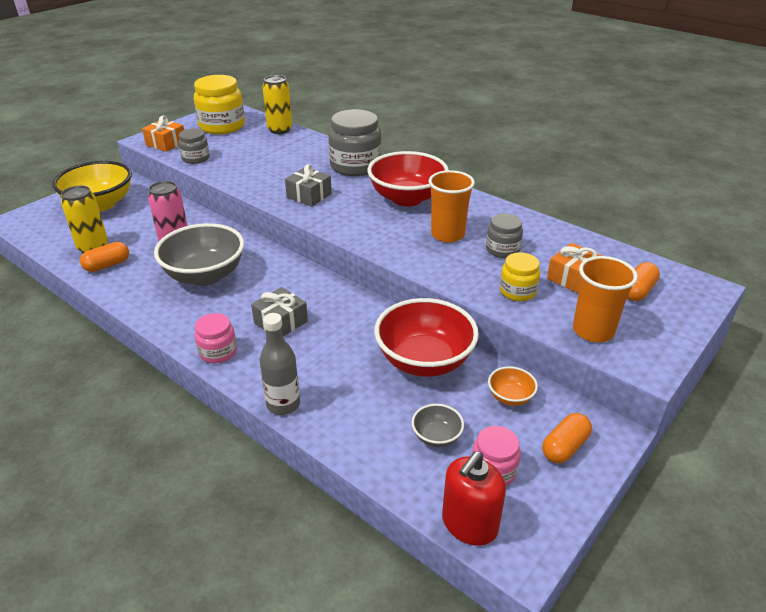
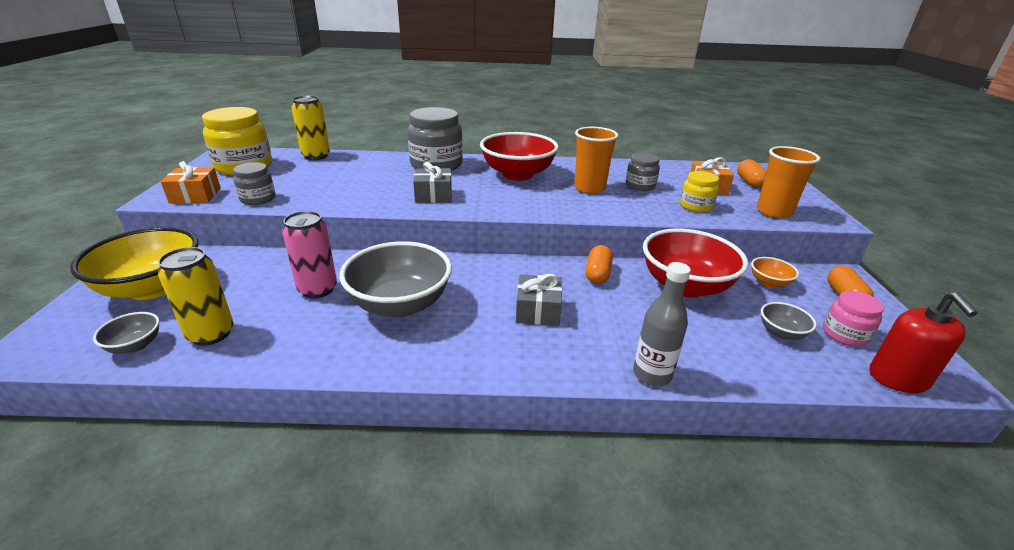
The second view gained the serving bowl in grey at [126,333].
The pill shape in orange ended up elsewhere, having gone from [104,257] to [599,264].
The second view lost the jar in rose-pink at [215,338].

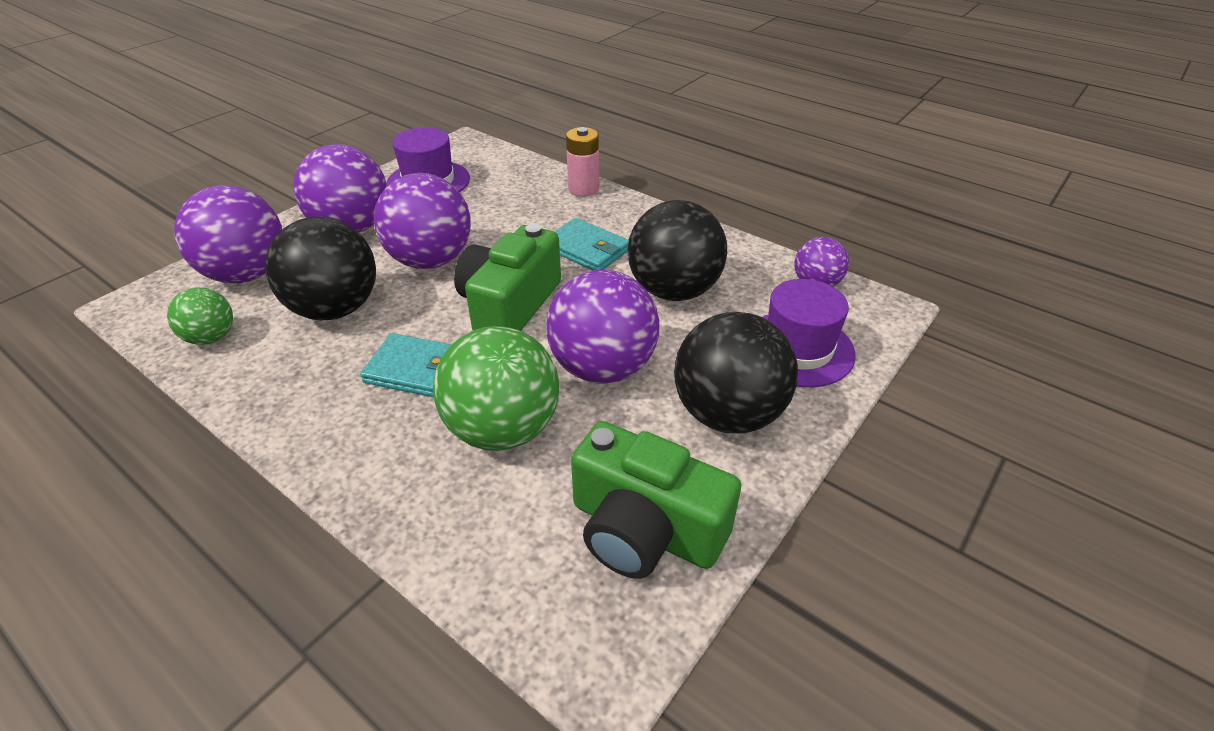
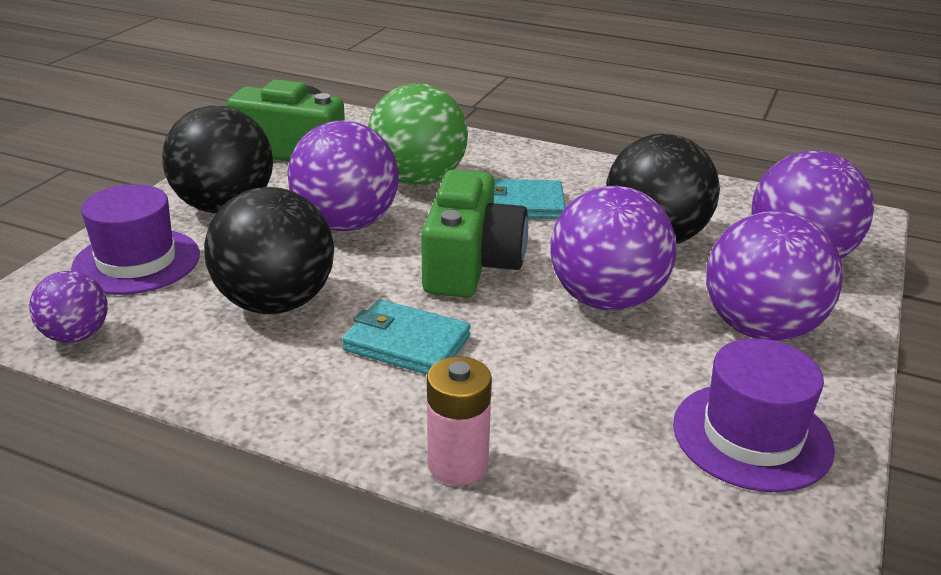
The second view lost the play ball in emerald at [200,316].

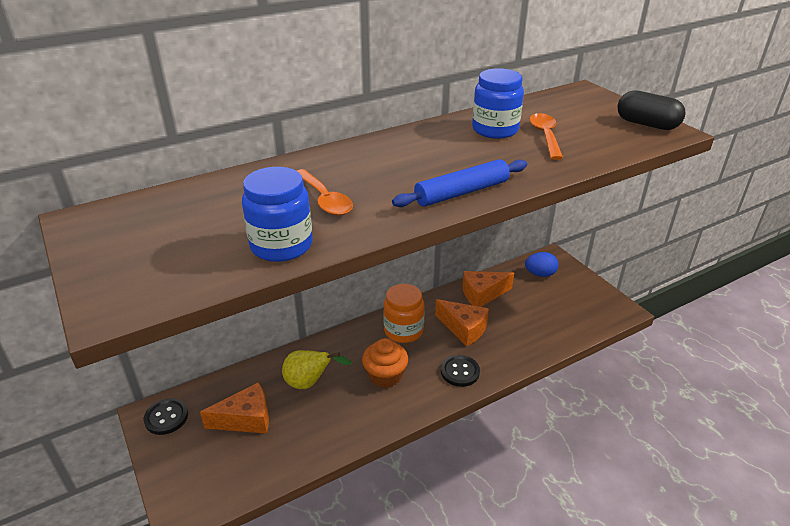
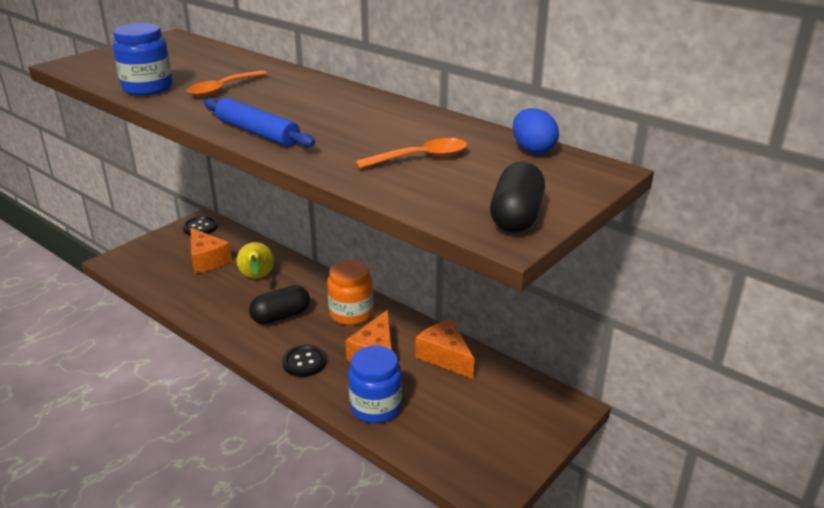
Where the fairy cake in orange stood at [385,363], the pill shape in ebony came to stand at [279,305].
The jar in royal blue ended up elsewhere, having gone from [498,103] to [375,384].
The egg in royal blue ended up elsewhere, having gone from [542,264] to [536,131].

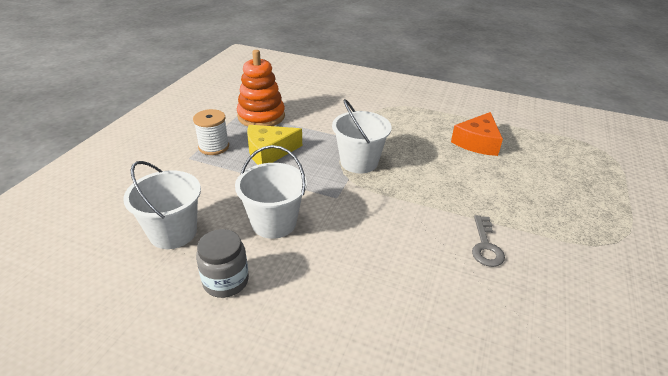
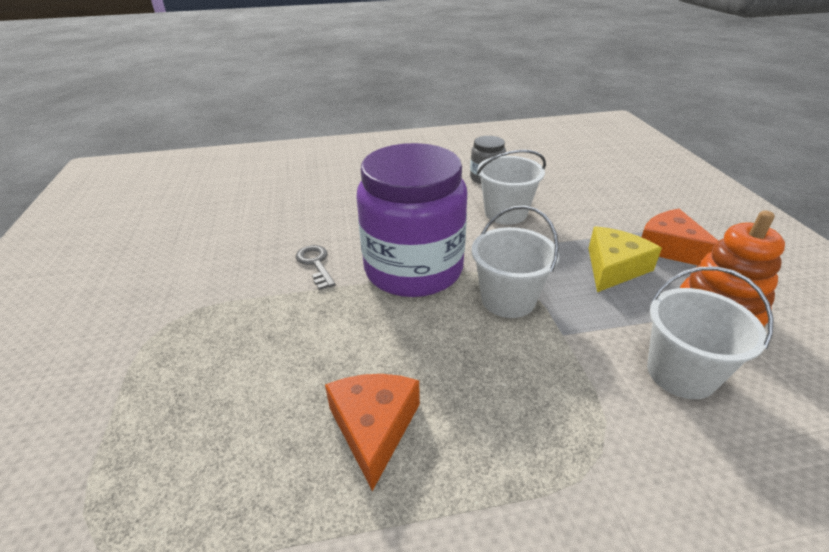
The second view gained the jar in royal purple at [412,220].
Where the bobbin in white stood at [211,132], the cheese wedge in orange came to stand at [680,237].
The bucket in white ended up elsewhere, having gone from [162,205] to [710,332].

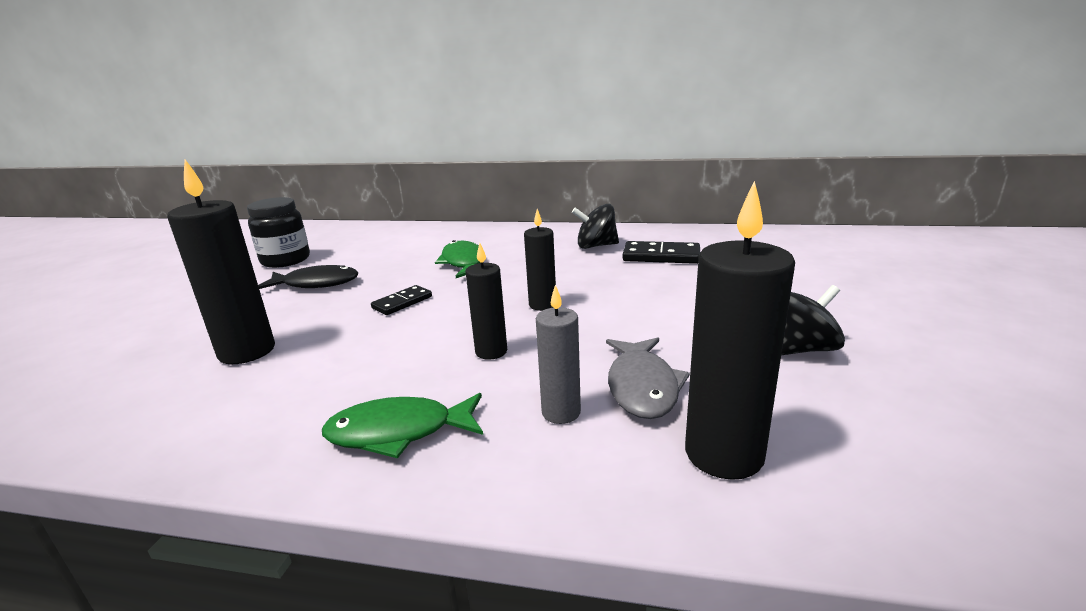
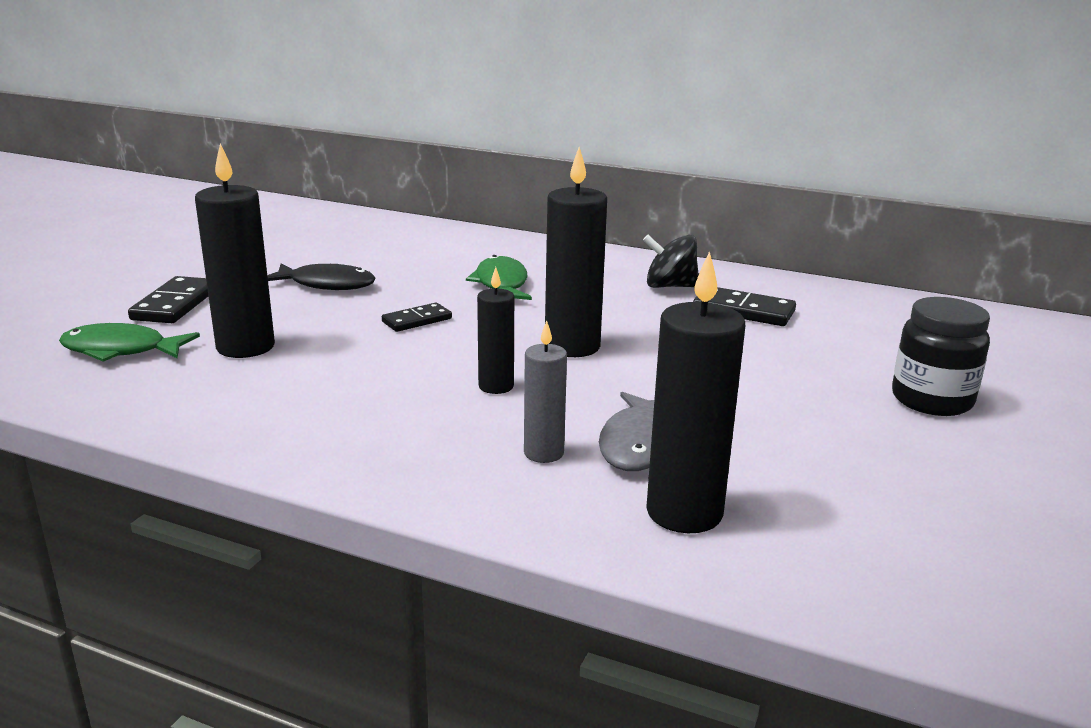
The fish figure in emerald ended up elsewhere, having gone from [402,425] to [129,342].
The second view gained the domino tile in ebony at [168,299].
The size of the candle in ebony at [540,260] changed by a factor of 1.72.
The jar in ebony ended up elsewhere, having gone from [278,232] to [941,356].
The second view lost the toy top in ebony at [813,320].

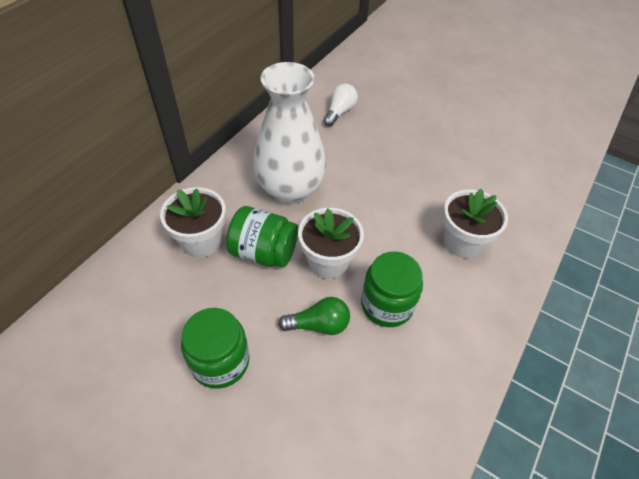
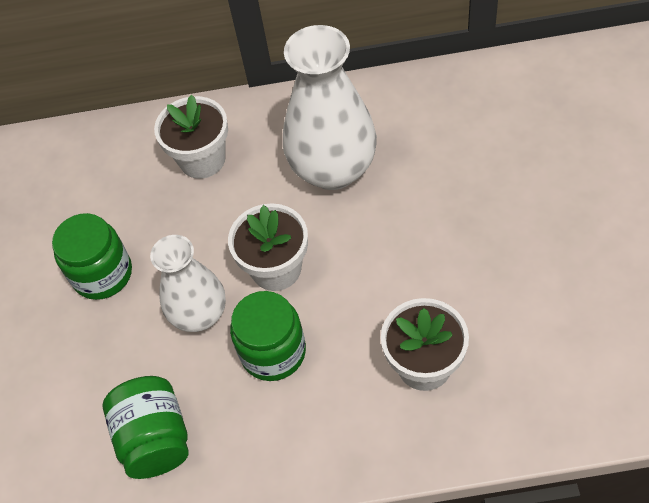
The jar in emerald ended up elsewhere, having gone from [262,237] to [146,427].
Where the light bulb in emerald stood at [314,316], the tall vase in white came to stand at [188,283].
The second view lost the light bulb in white at [341,104].

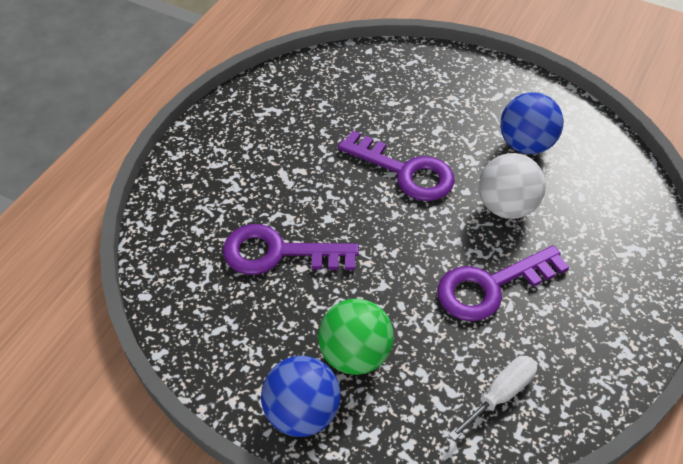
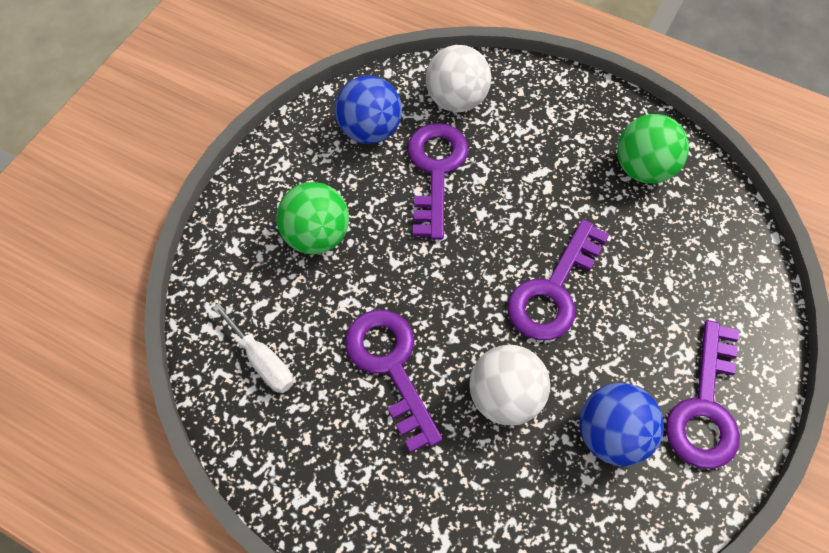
The play ball in royal blue ended up elsewhere, having gone from [301,396] to [368,109].
The second view gained the play ball in white at [458,78].
The second view gained the play ball in emerald at [653,149].
The second view gained the door key in royal purple at [703,394].

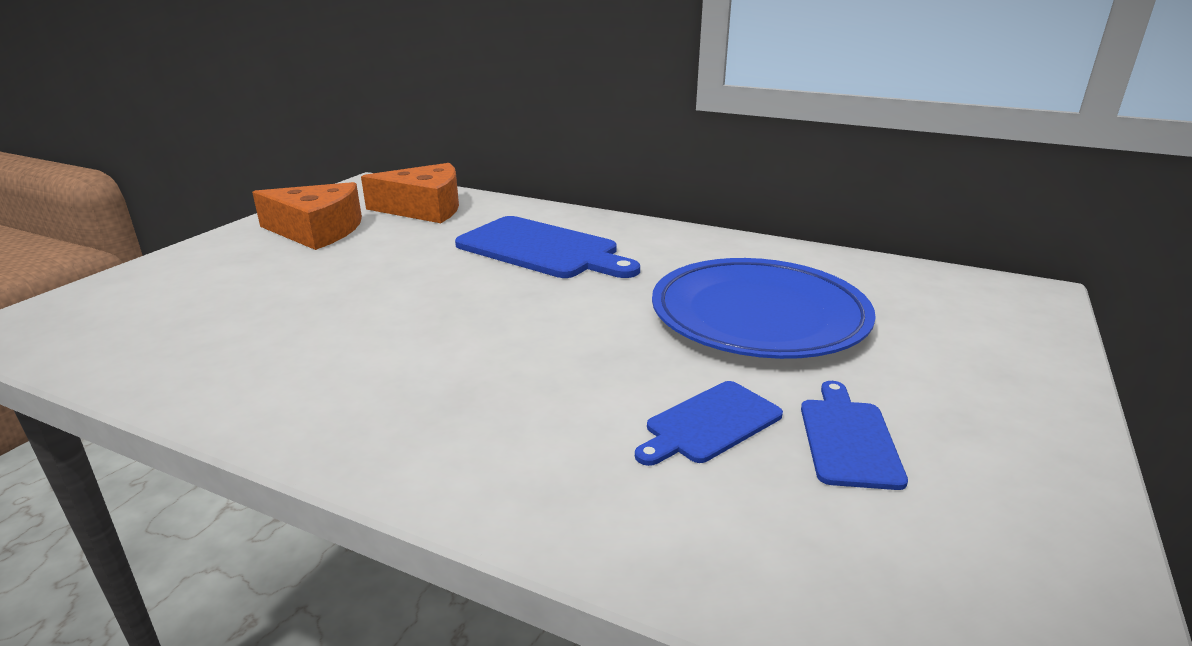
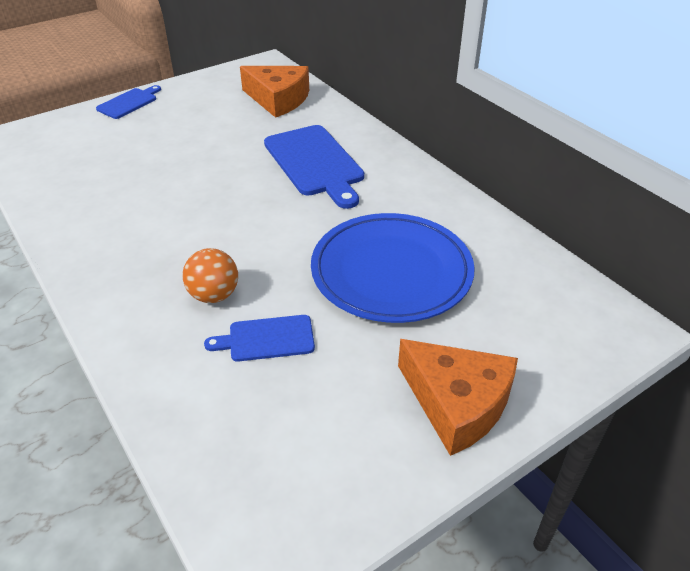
The bread board in royal blue ended up elsewhere, having gone from [854,435] to [128,102].
The second view gained the play ball in orange at [210,275].
The cheese wedge in orange ended up elsewhere, having gone from [307,216] to [458,397].

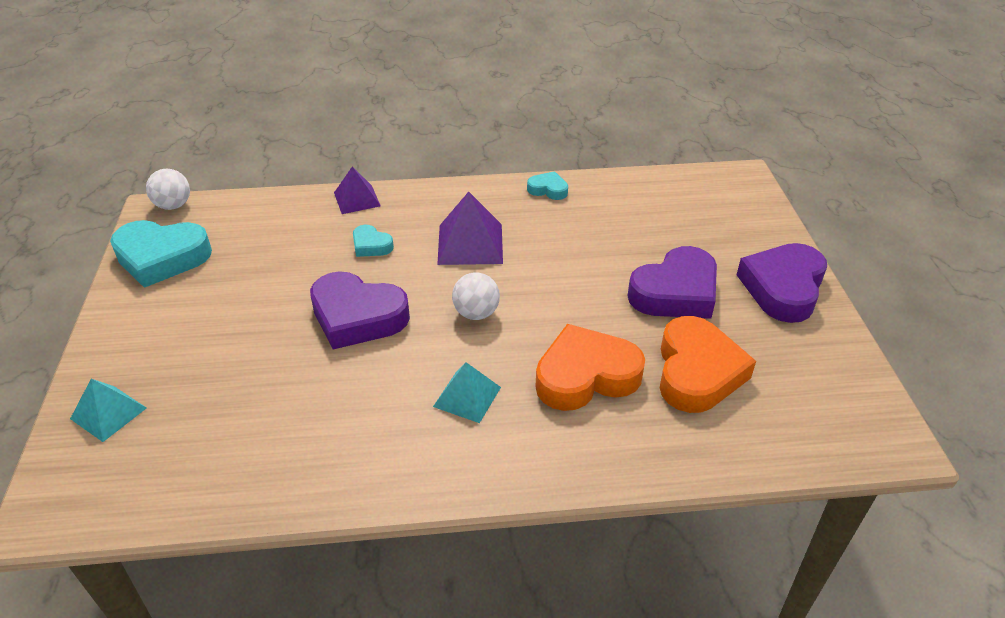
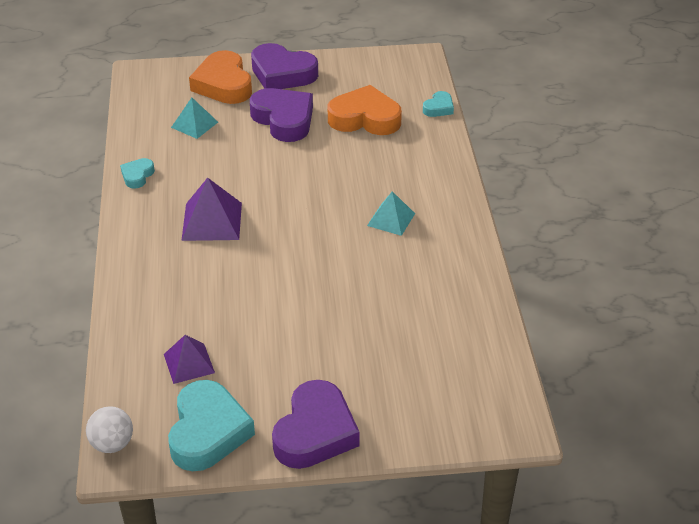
The pyramid shape in royal purple ended up elsewhere, having gone from [357,190] to [189,359].
The pyramid shape in teal ended up elsewhere, having gone from [108,410] to [194,118].
The heart in orange ended up elsewhere, having gone from [590,367] to [220,77].
The heart in royal purple ended up elsewhere, having gone from [360,310] to [316,424].
The heart in teal ended up elsewhere, having gone from [373,241] to [438,104].
The second view lost the play ball in white at [476,296].

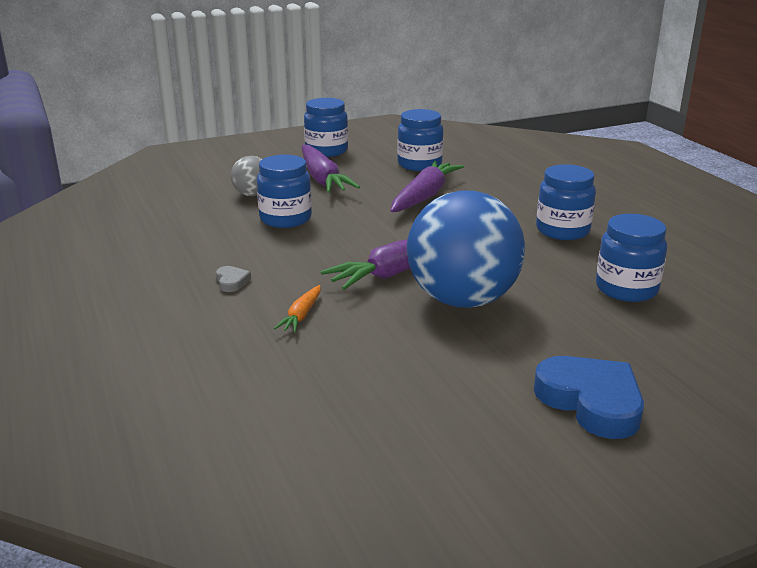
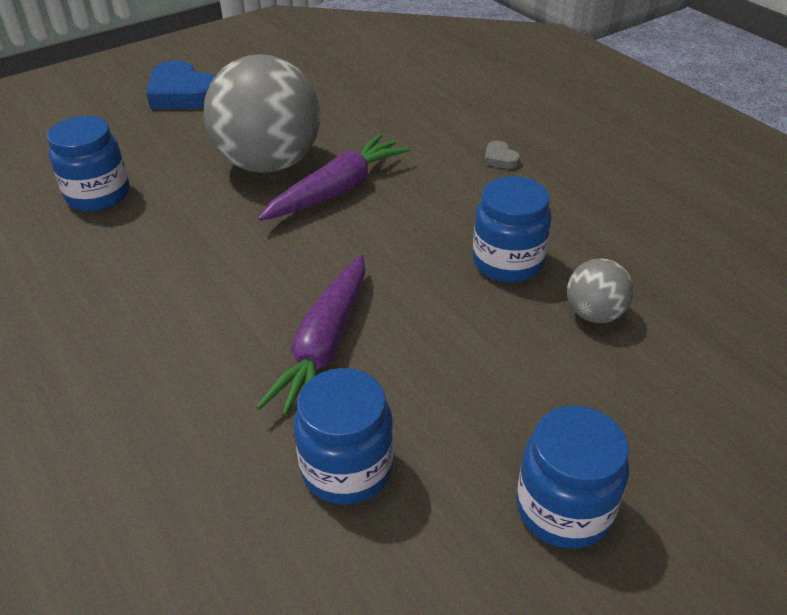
What was the play ball in royal blue at [466,249] turned into the play ball in grey at [262,113].
The second view lost the carrot in orange at [297,309].
The second view lost the carrot in royal purple at [331,169].
The second view lost the jar in royal blue at [566,202].

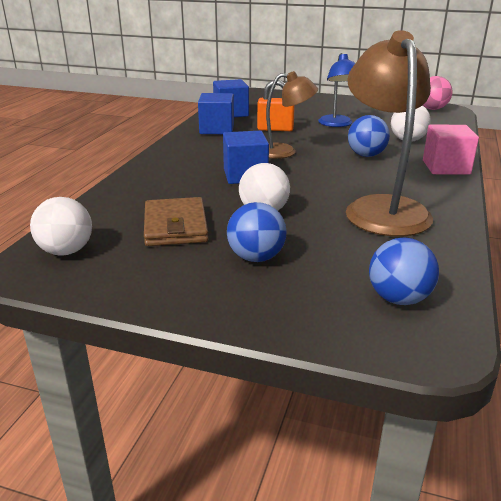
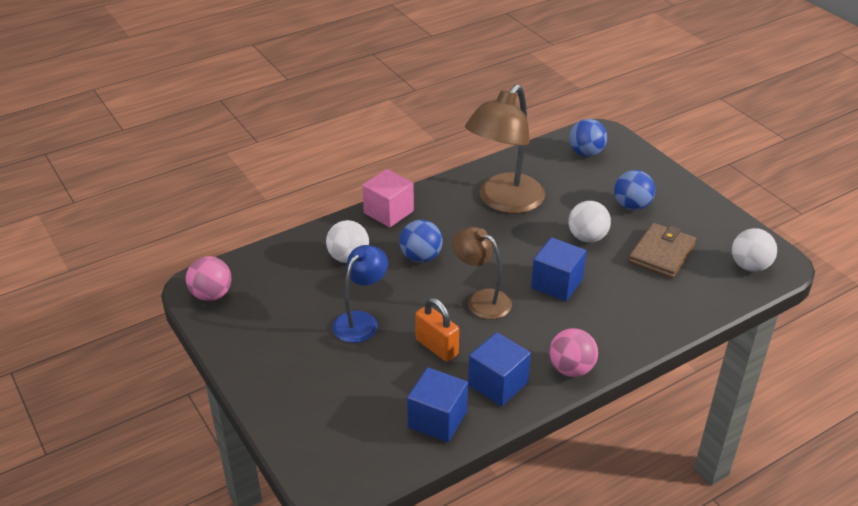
The second view gained the play ball in rose-pink at [573,352].

